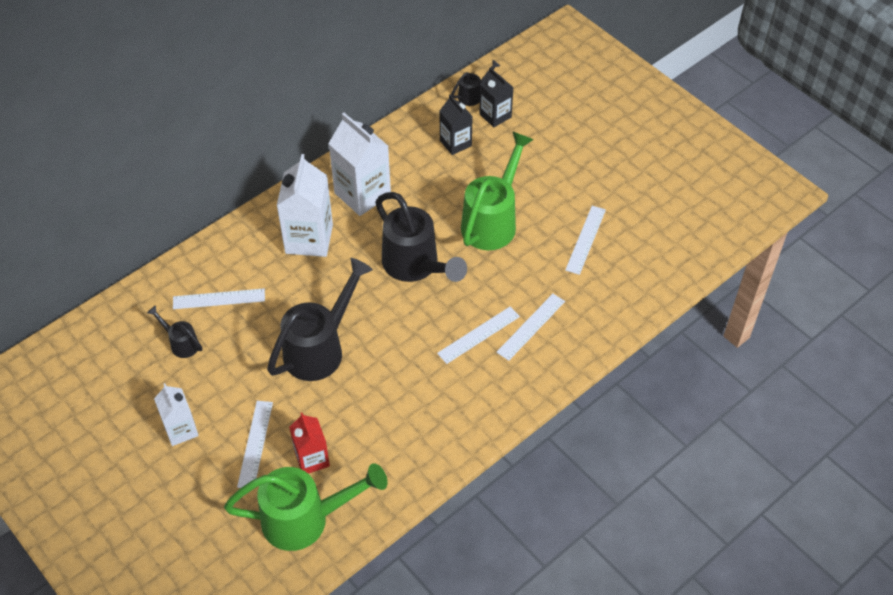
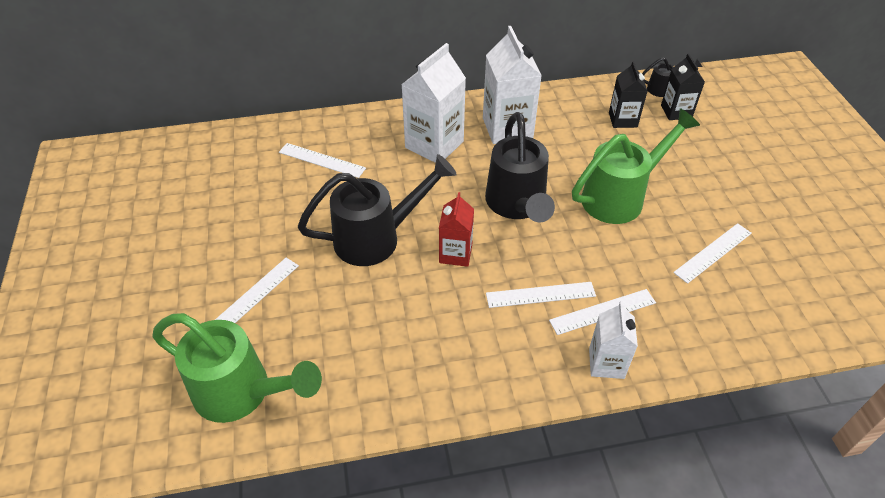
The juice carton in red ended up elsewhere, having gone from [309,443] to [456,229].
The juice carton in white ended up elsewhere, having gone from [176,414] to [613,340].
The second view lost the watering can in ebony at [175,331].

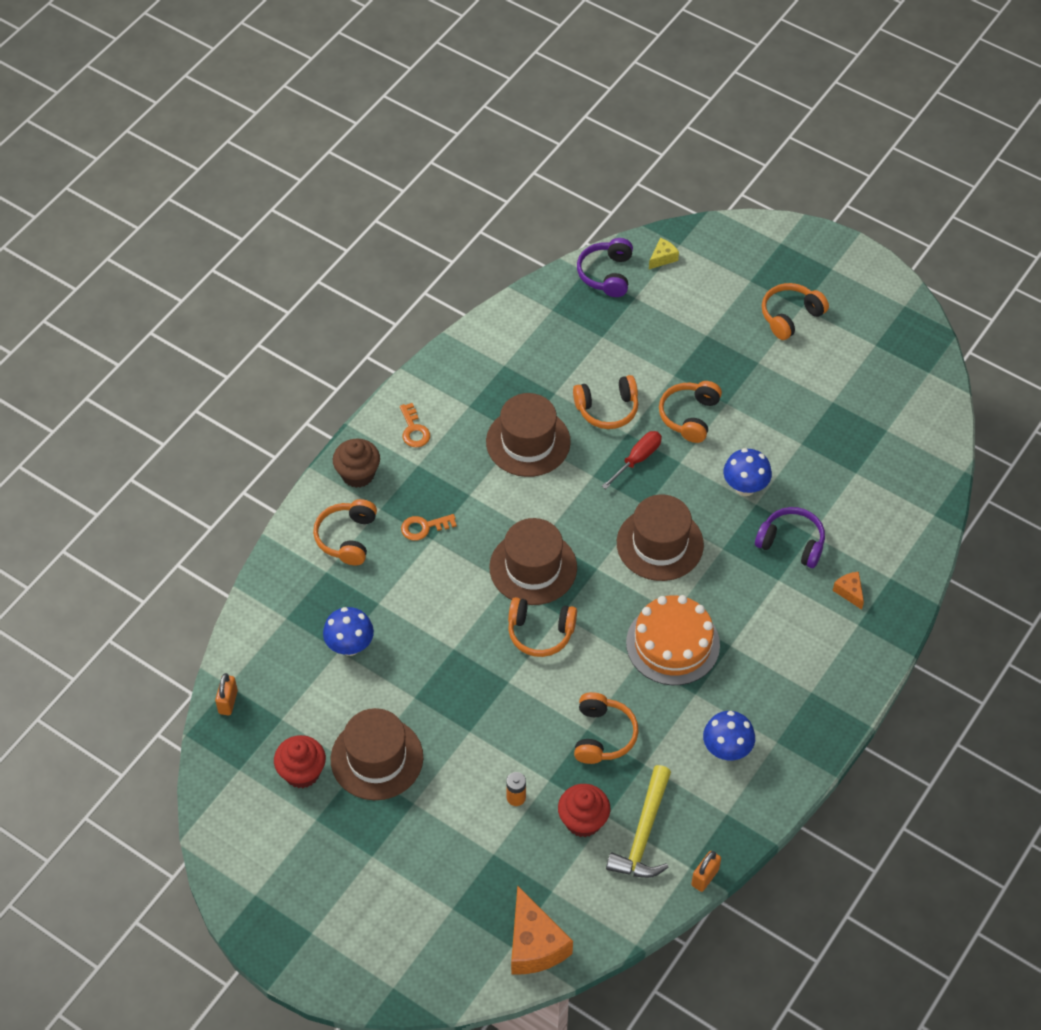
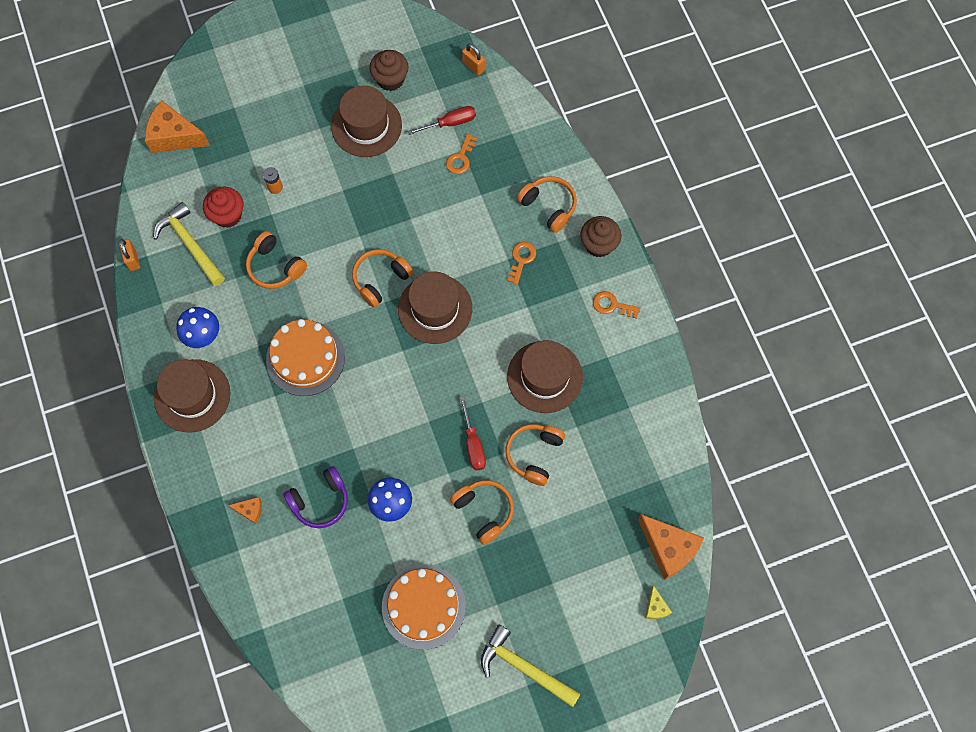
The top hat in dark brown ended up elsewhere, having gone from [660,538] to [192,396].
What was the fairy cake in red at [300,761] turned into the fairy cake in dark brown at [389,70].
The second view gained the gateau in orange at [424,607].
The second view gained the screwdriver in red at [441,120].
Where the mushroom in royal blue stood at [348,631], the door key in orange came to stand at [461,154].
Where the headset in orange stood at [795,311], the claw hammer in golden came to stand at [531,665].
Where the headset in royal purple stood at [605,267], the cheese wedge in orange came to stand at [671,547].

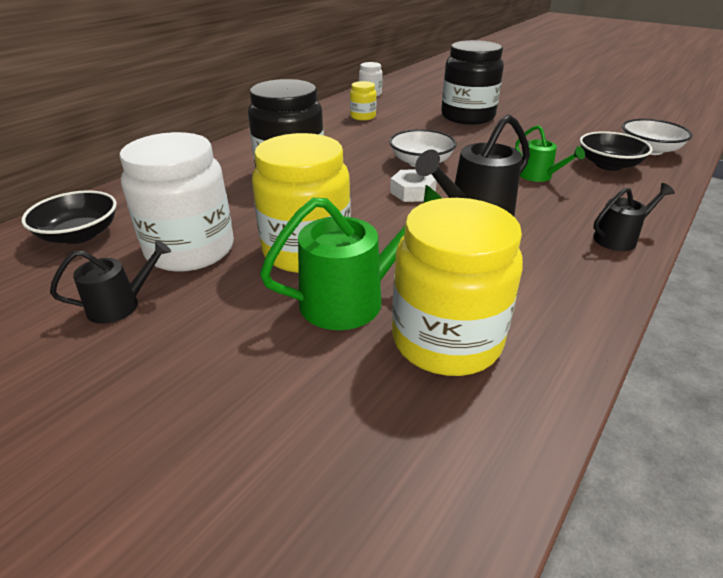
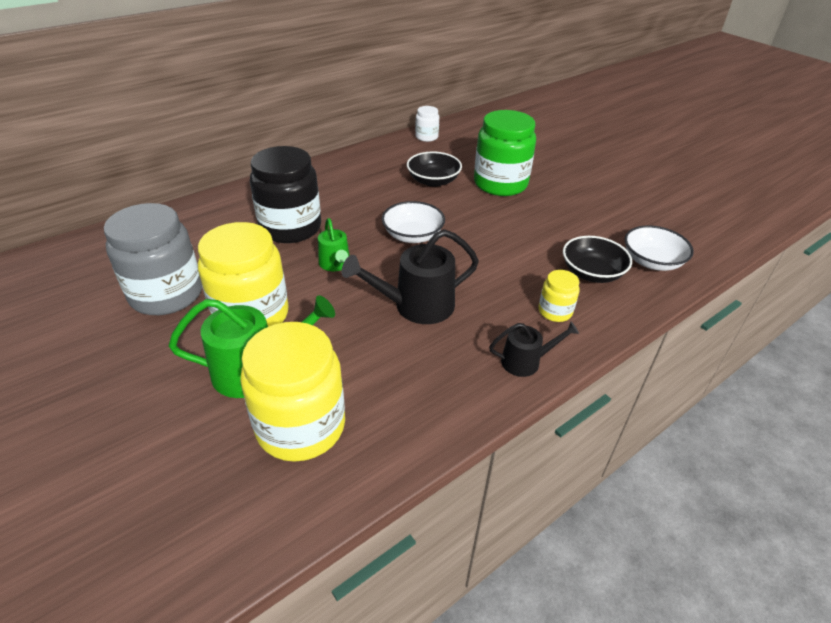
What was the jar in white at [176,202] turned into the jar in grey at [153,259].
The watering can in emerald ended up elsewhere, having gone from [550,153] to [333,244].
The serving bowl in ebony ended up elsewhere, having gone from [69,217] to [434,169].
What was the jar in ebony at [472,82] turned into the jar in emerald at [505,153].
The jar in golden ended up elsewhere, having gone from [363,101] to [558,296].
The second view lost the watering can in ebony at [110,282].
The second view lost the hexagon nut in white at [413,186].

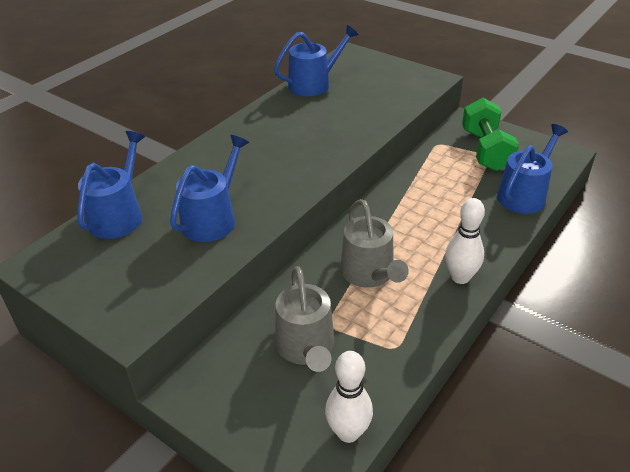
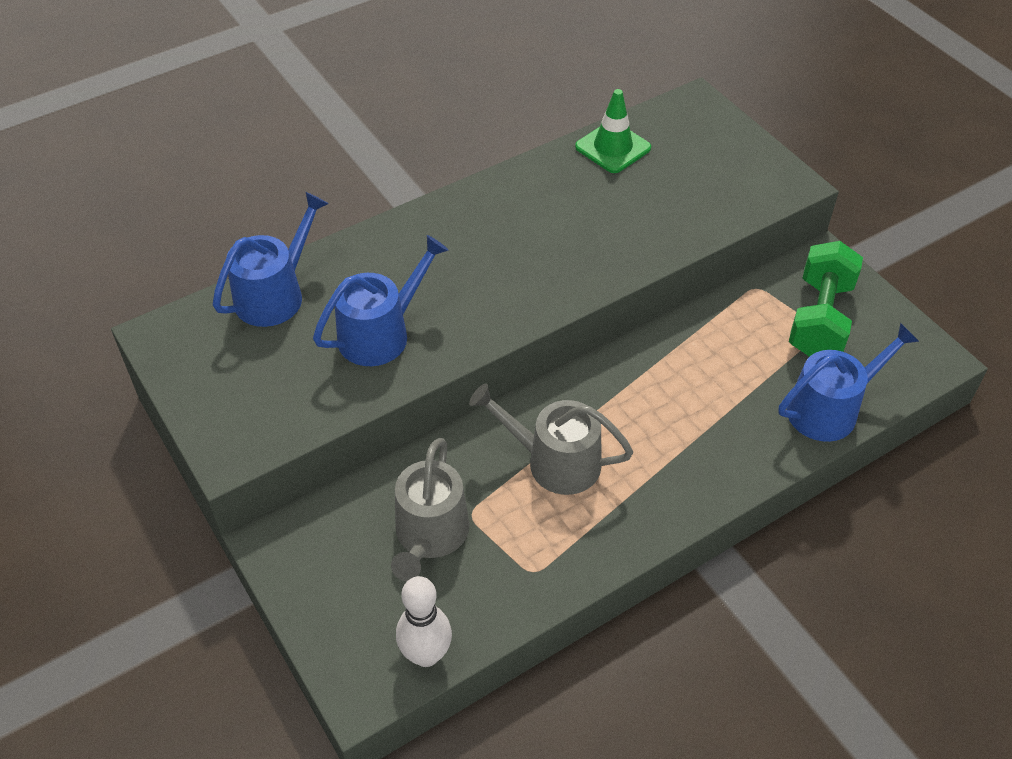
The watering can in grey at [374,243] ended up facing another way, 105 degrees clockwise from before.
Where the watering can in royal blue stood at [316,60], the safety cone in emerald came to stand at [613,131].
The second view lost the tenpin in white at [465,241].

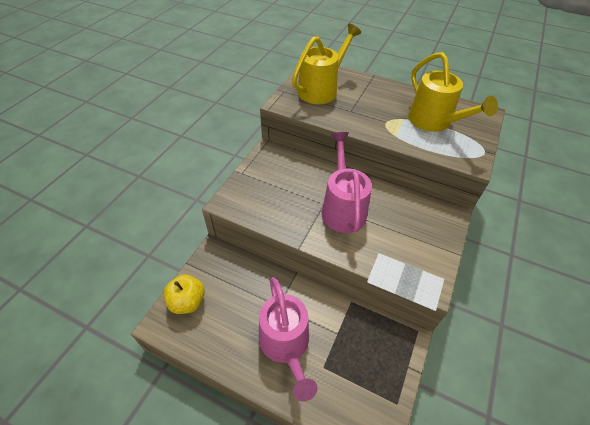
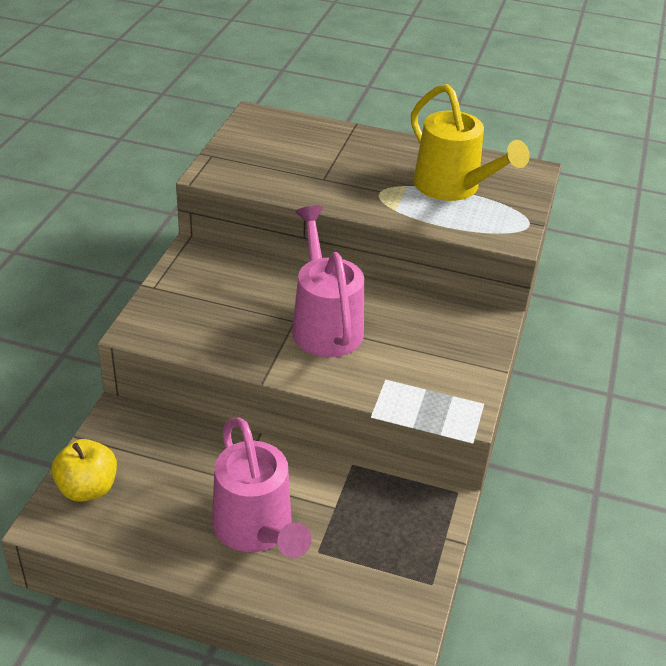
The second view lost the watering can in golden at [326,64].

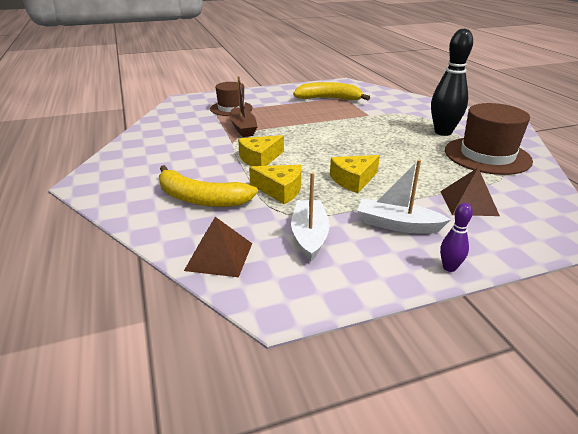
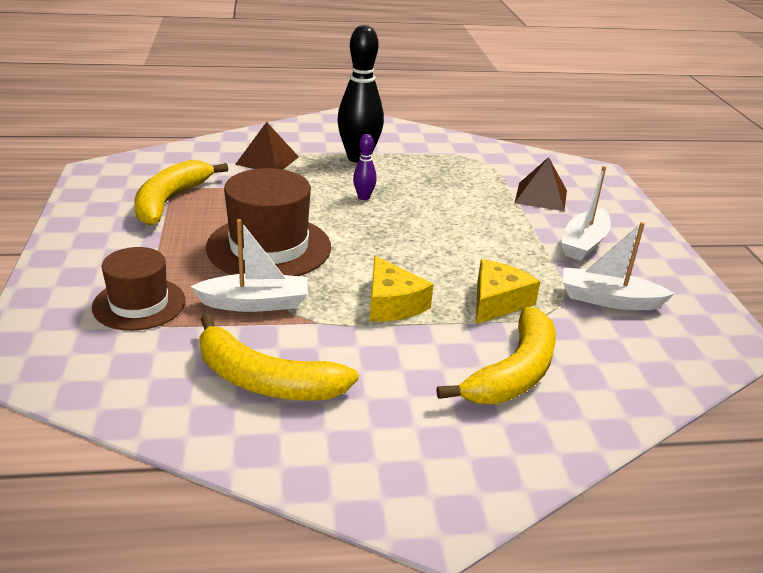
What was the boat in dark brown at [243,106] turned into the boat in white at [249,265].
The second view gained the banana fruit in golden at [279,357].
The top hat in dark brown ended up elsewhere, having gone from [489,139] to [268,222].
The pyramid shape in dark brown ended up elsewhere, having gone from [218,247] to [267,145].
The tenpin in royal purple ended up elsewhere, having gone from [456,237] to [365,167].
The second view lost the cheese wedge in golden at [355,174].

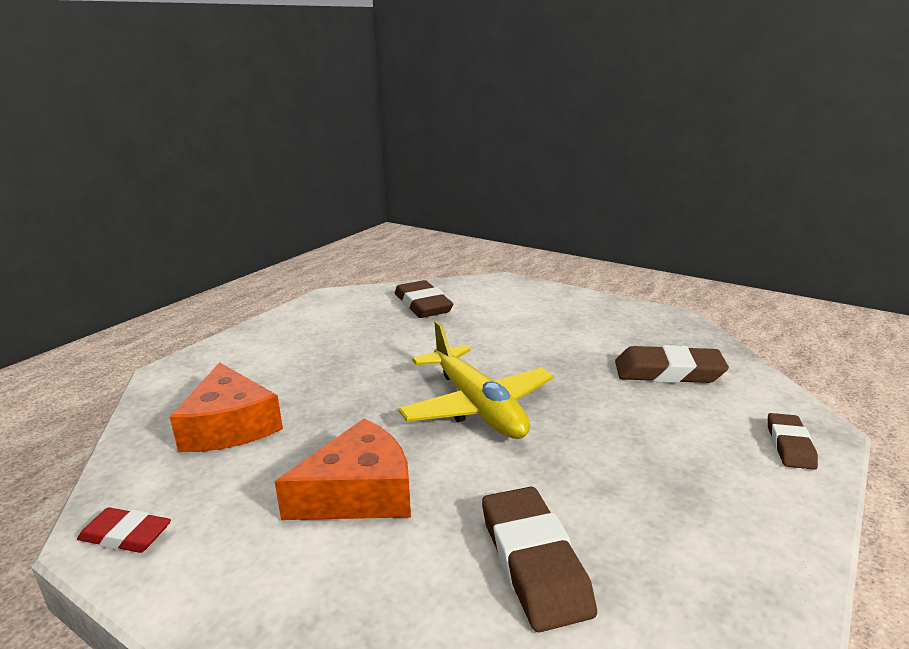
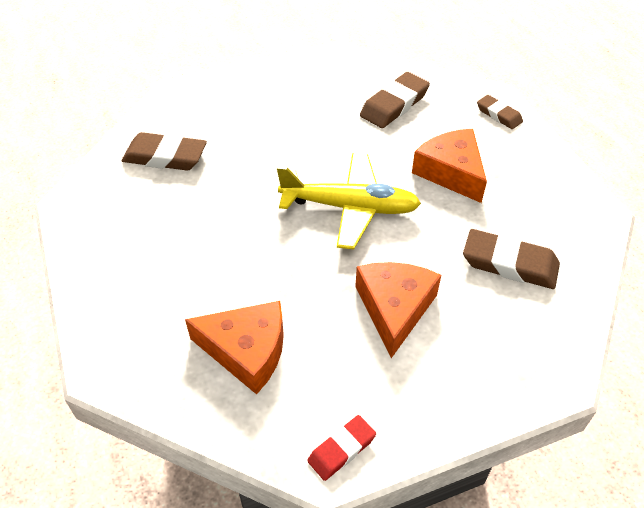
The second view gained the cheese wedge in orange at [449,166].

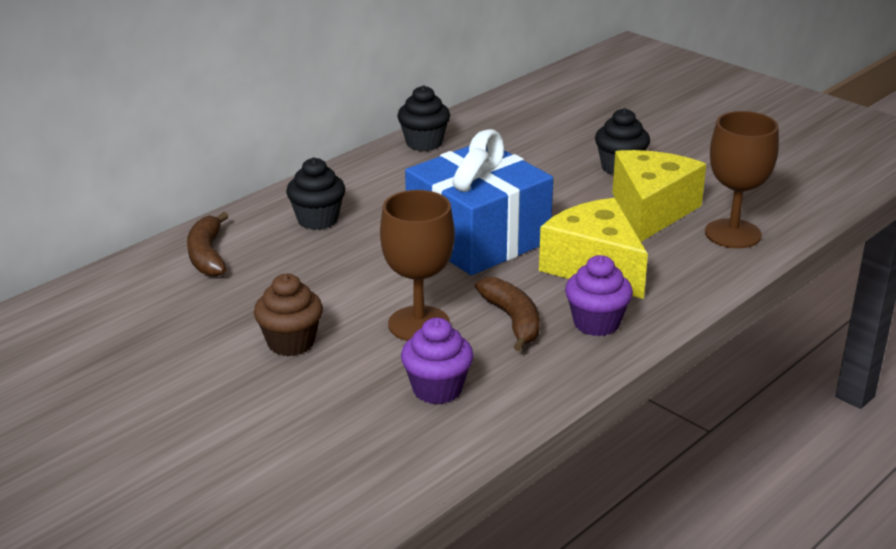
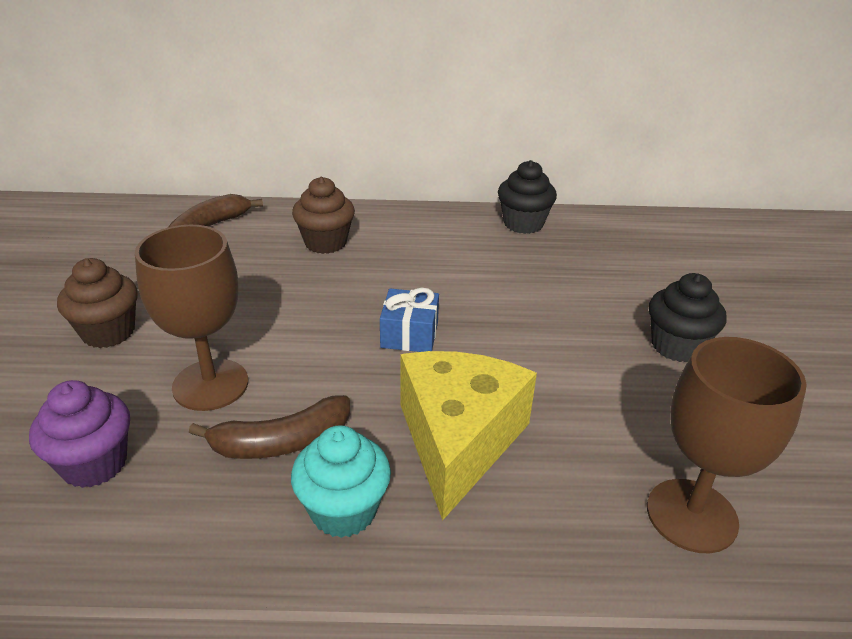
The banana fruit in dark brown at [507,314] ended up facing another way, 45 degrees clockwise from before.
What was the fairy cake in royal purple at [599,295] turned into the fairy cake in teal at [341,481].
What was the fairy cake in ebony at [315,193] turned into the fairy cake in dark brown at [323,215].
The size of the present in royal blue at [479,202] changed by a factor of 0.41.
The second view lost the cheese wedge in golden at [659,196].

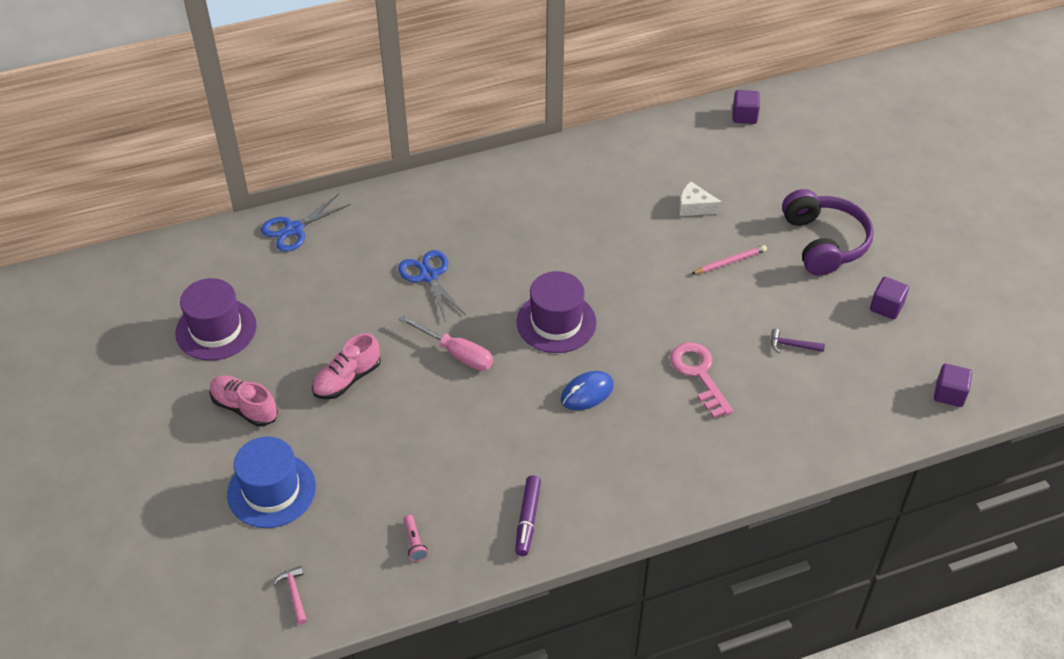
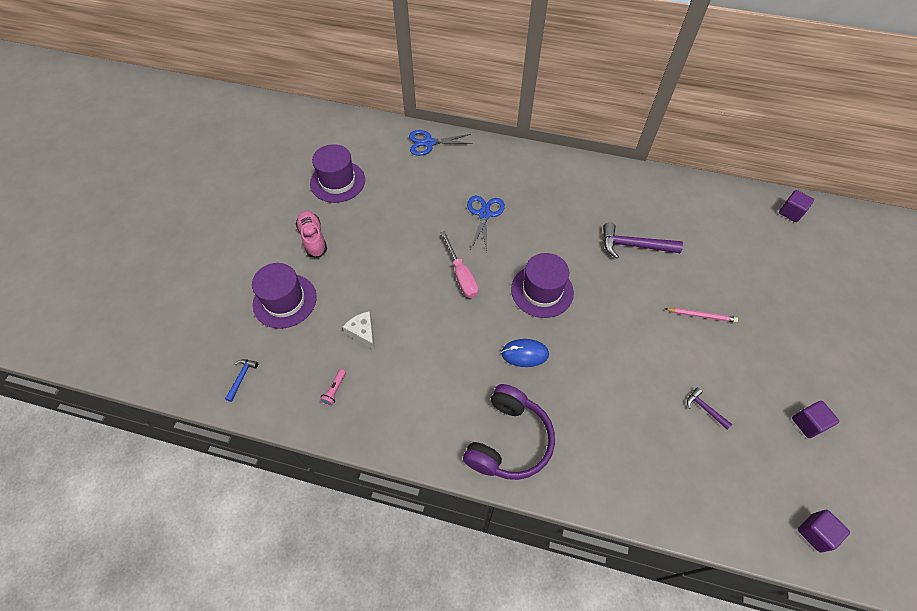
What was the claw hammer in rose-pink at [290,595] turned into the claw hammer in royal blue at [241,380].
What was the top hat in royal blue at [271,482] turned into the top hat in royal purple at [284,296].
The cheese wedge in white ended up elsewhere, having gone from [700,199] to [359,330].
The headset in royal purple ended up elsewhere, having gone from [828,232] to [509,432].
The second view gained the claw hammer in royal purple at [643,240].
The second view lost the shoe in rose-pink at [346,366].
The second view lost the felt pen in royal purple at [528,515].
The second view lost the door key in rose-pink at [701,380].

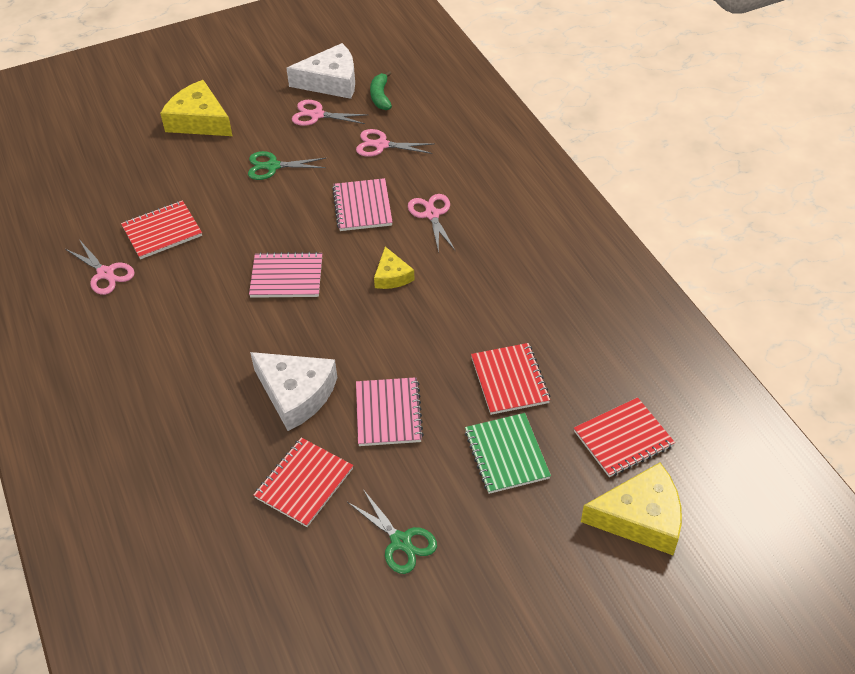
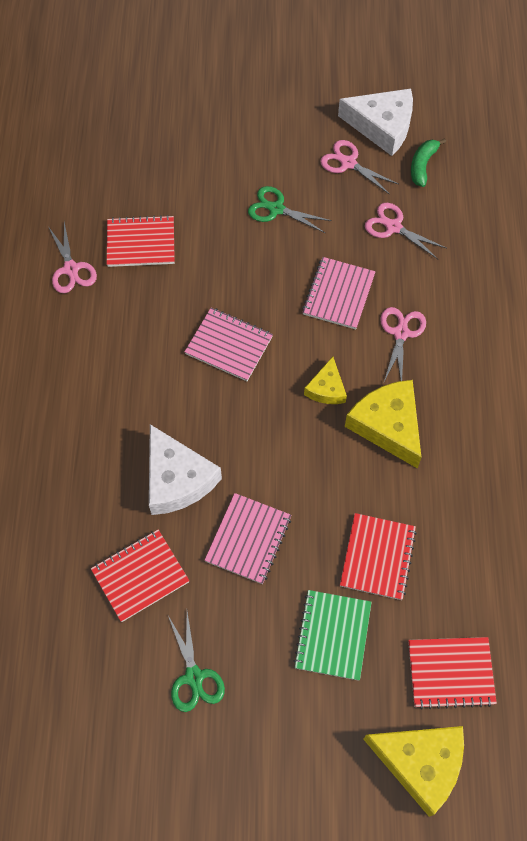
The cheese wedge in golden ended up elsewhere, having gone from [196,108] to [383,424].

